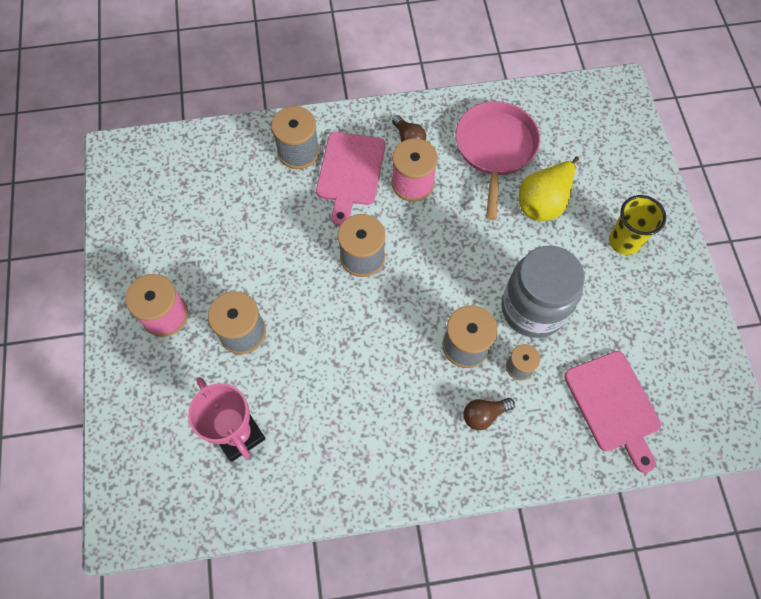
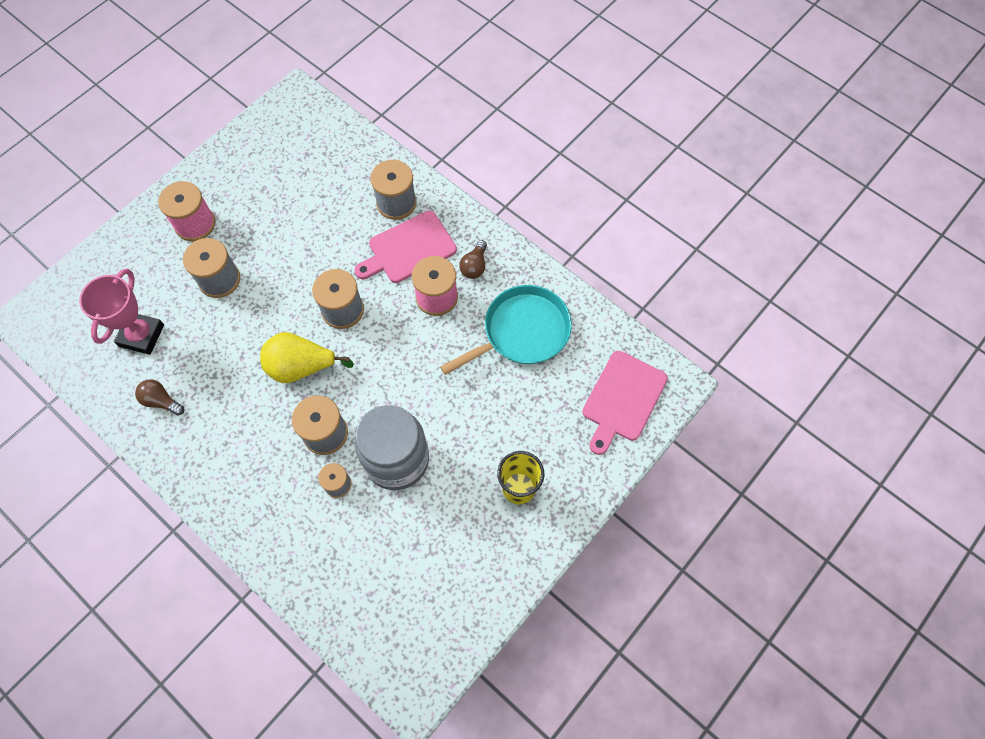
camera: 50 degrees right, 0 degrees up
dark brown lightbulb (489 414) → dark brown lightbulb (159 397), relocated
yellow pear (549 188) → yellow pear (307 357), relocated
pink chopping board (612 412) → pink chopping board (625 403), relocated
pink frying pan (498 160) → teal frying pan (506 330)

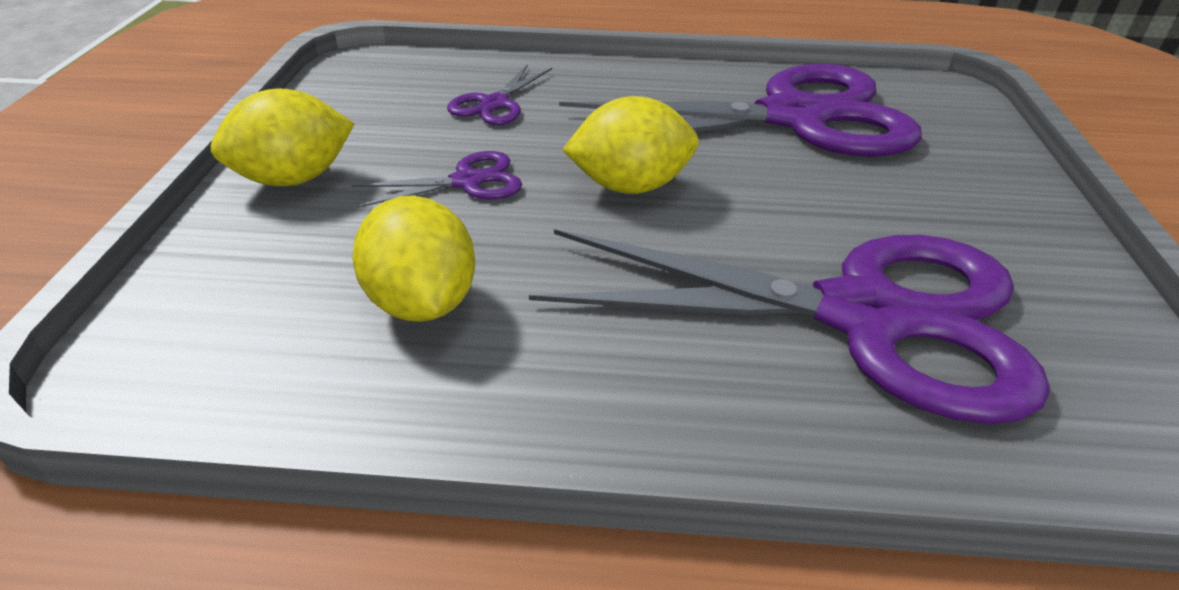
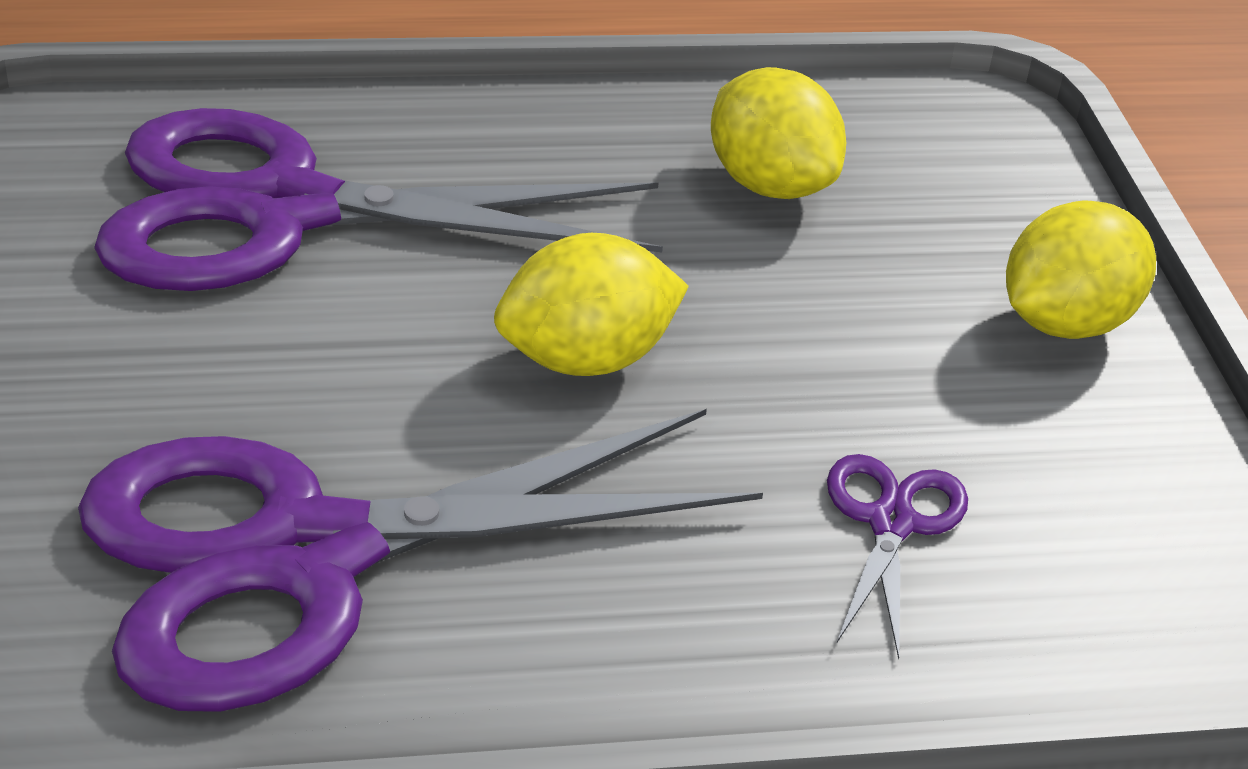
camera: 165 degrees right, 0 degrees up
royal purple pair of scissors (436 179) → -

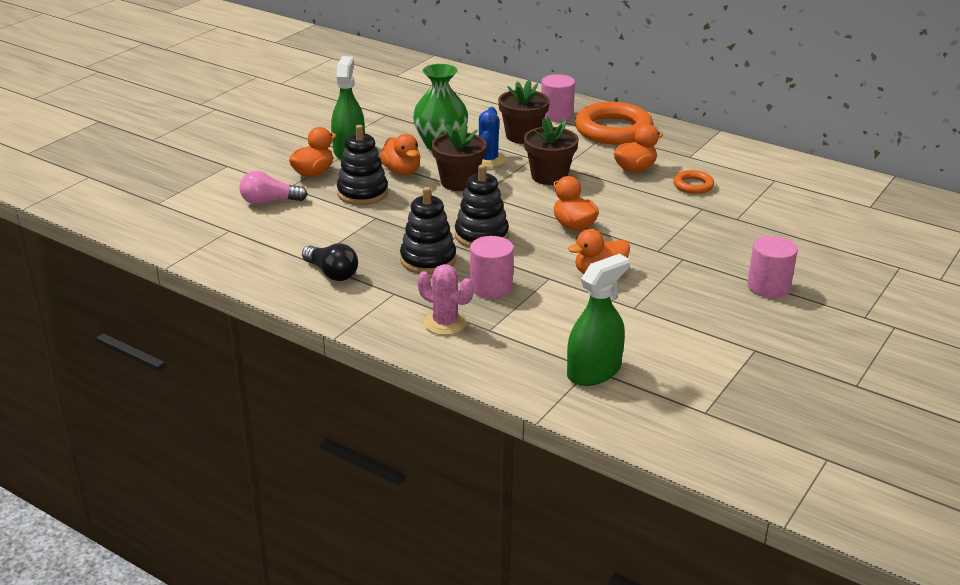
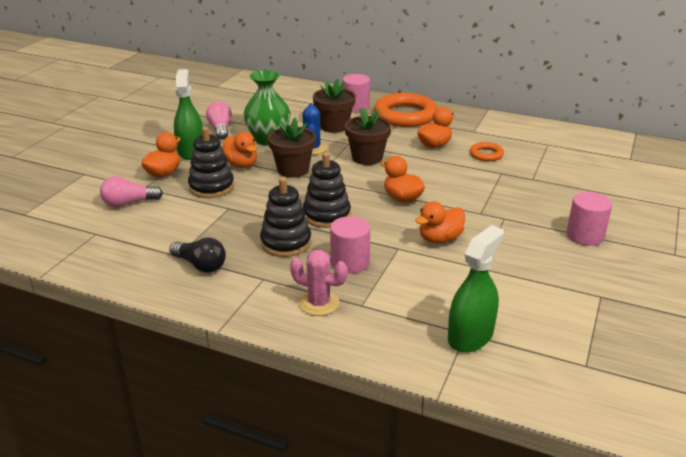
camera: 10 degrees left, 0 degrees up
- → pink lightbulb (219 120)

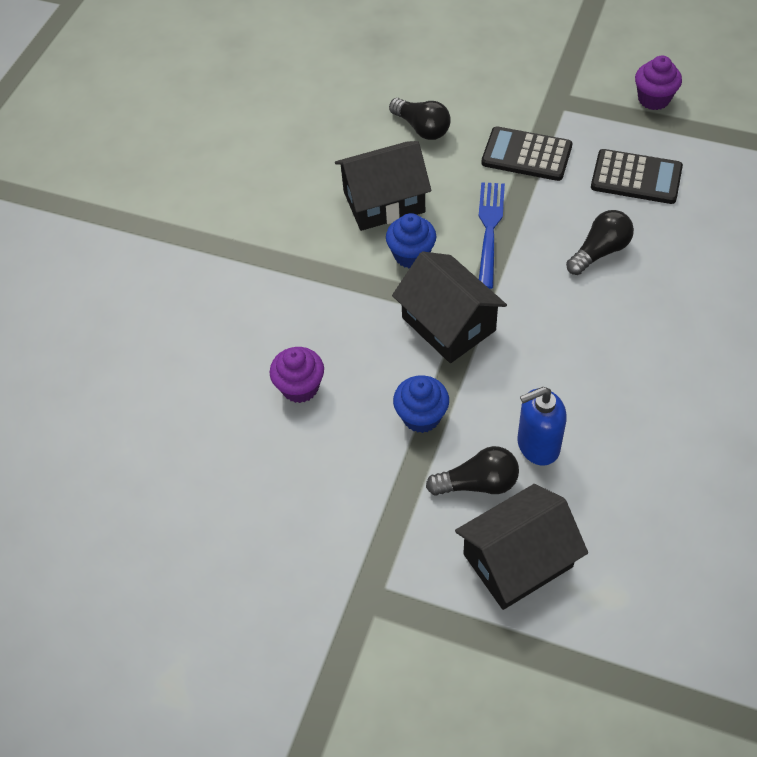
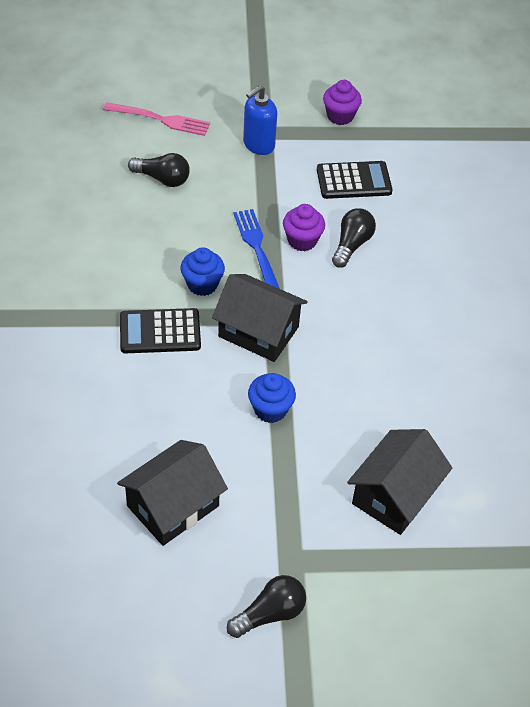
camera: 30 degrees left, 5 degrees down
- → pink fork (156 119)
royal purple cupcake (297 375) → royal purple cupcake (304 227), relocated
black cottage (383 186) → black cottage (172 493), relocated
black lightbulb (472 471) → black lightbulb (266 606), relocated
black pocket calculator (526 153) → black pocket calculator (160 330), relocated
royal blue soap dispenser (542 426) → royal blue soap dispenser (260 120), relocated

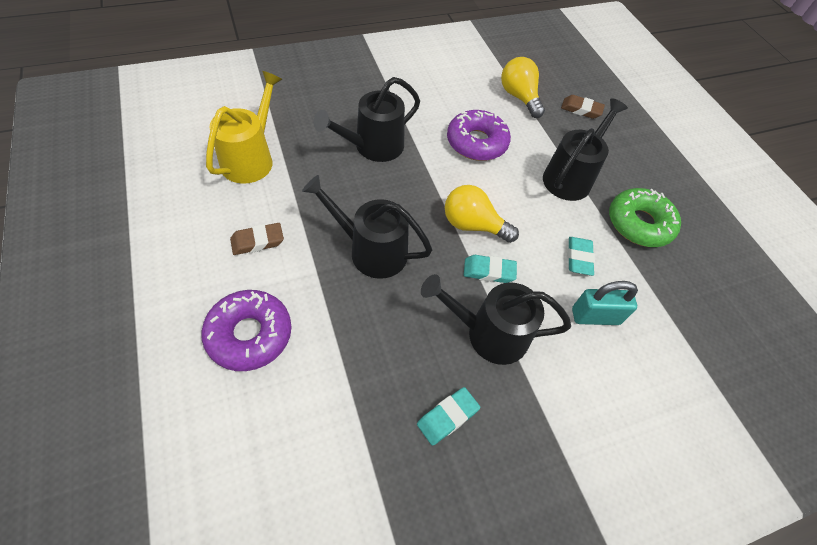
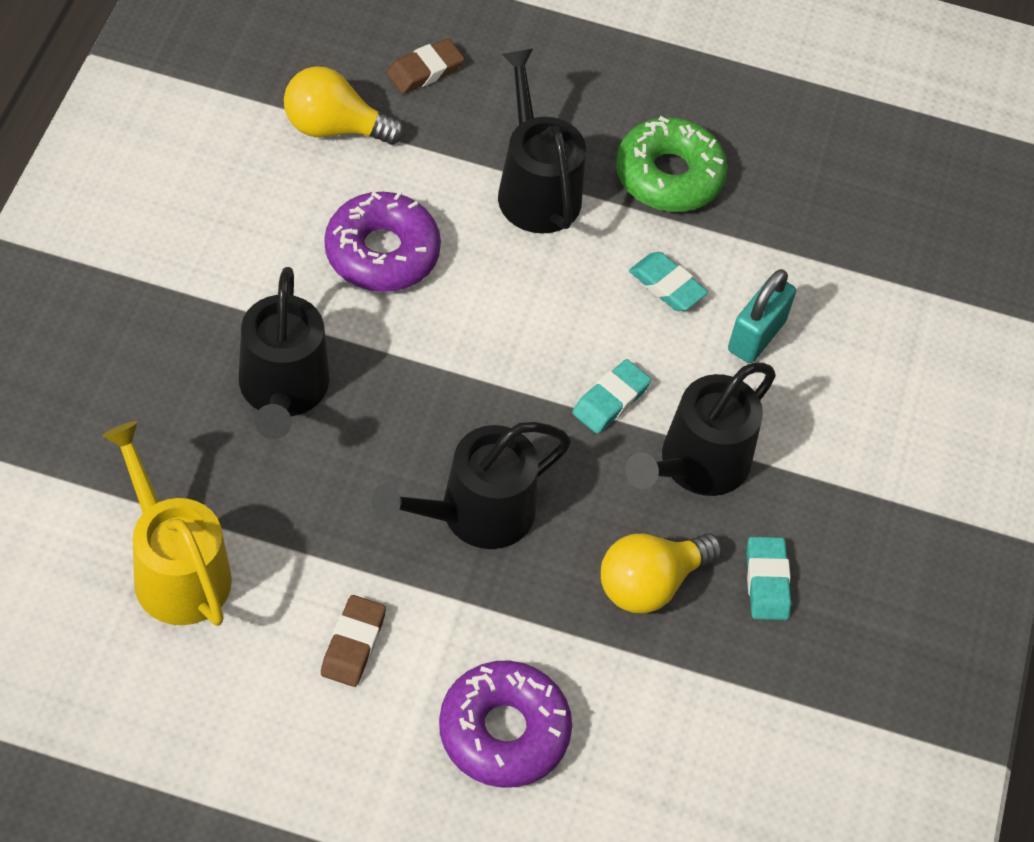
camera: 55 degrees left, 0 degrees up
yellow lightbulb (482 214) → yellow lightbulb (661 573), relocated

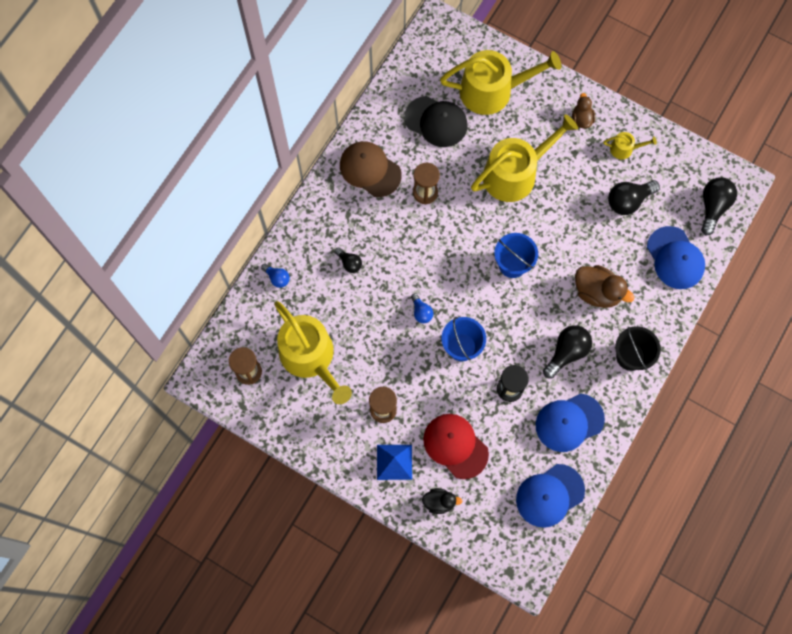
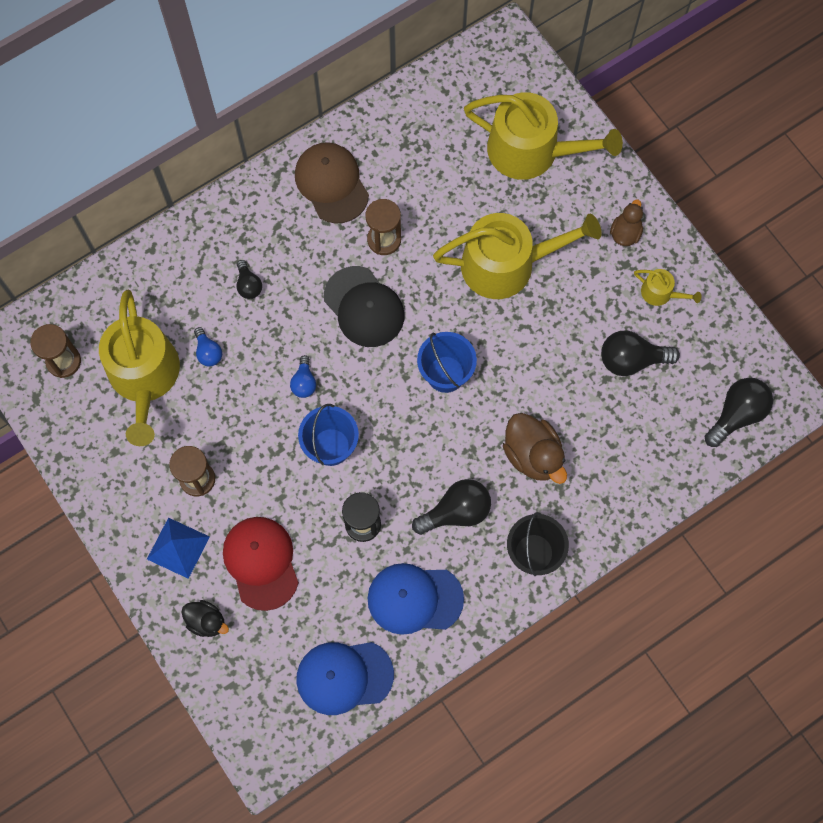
camera: 25 degrees right, 0 degrees up
royal blue peaked cap (676 257) → -
royal blue lightbulb (275 276) → royal blue lightbulb (208 346), relocated
black peaked cap (436 121) → black peaked cap (364 306), relocated

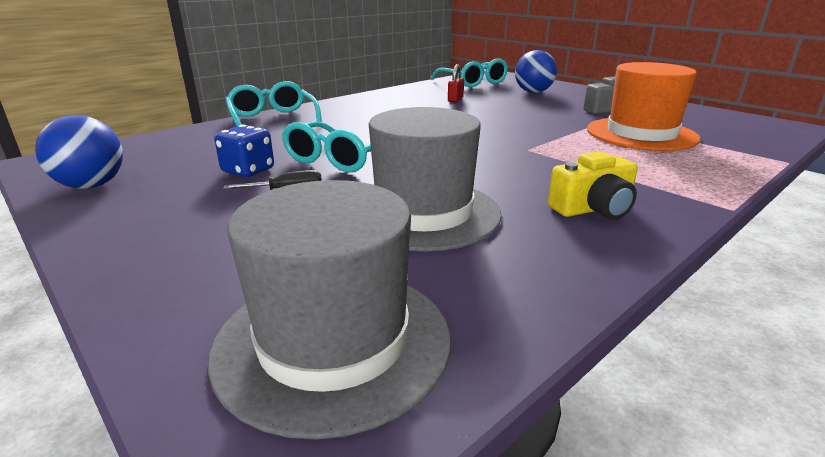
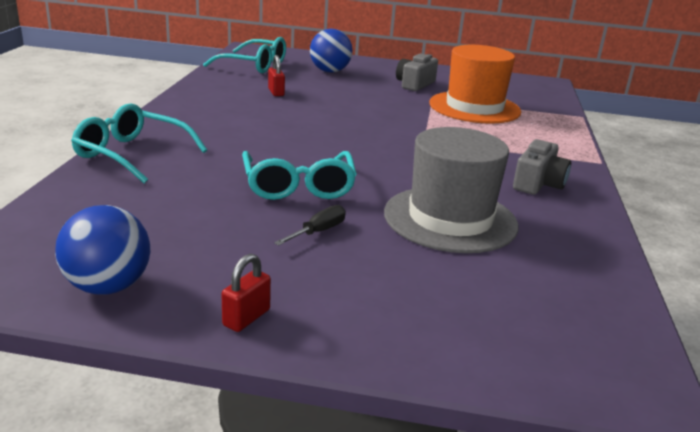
camera: 40 degrees left, 0 degrees up
gray tall hat (329 310) → -
royal blue game die (244 151) → -
- → scarlet lock (246 293)
yellow compact camera (593 185) → gray compact camera (542 167)

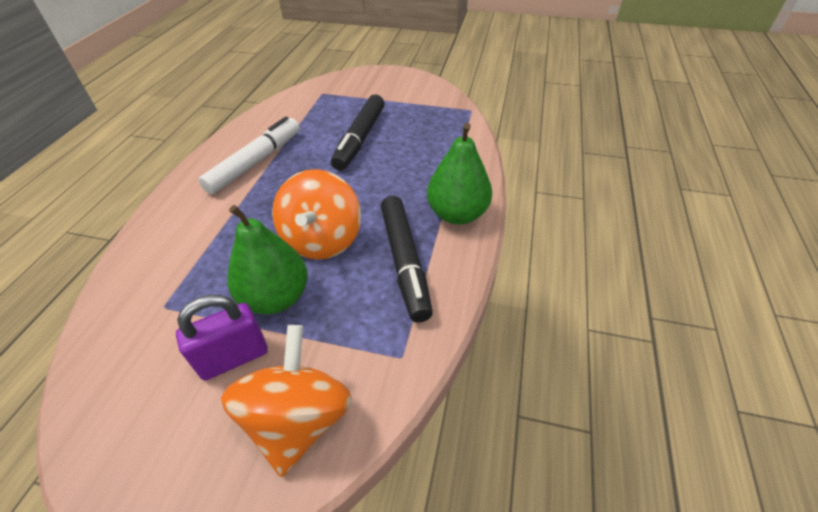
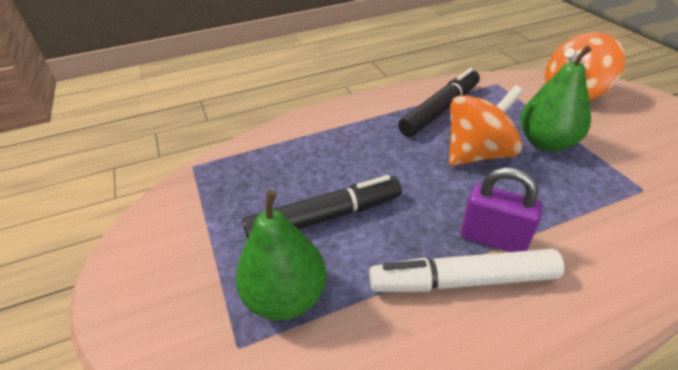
camera: 125 degrees left, 5 degrees down
royal purple lock (222 337) → royal purple lock (501 209), relocated
leaf-green pear (459 174) → leaf-green pear (281 255), relocated

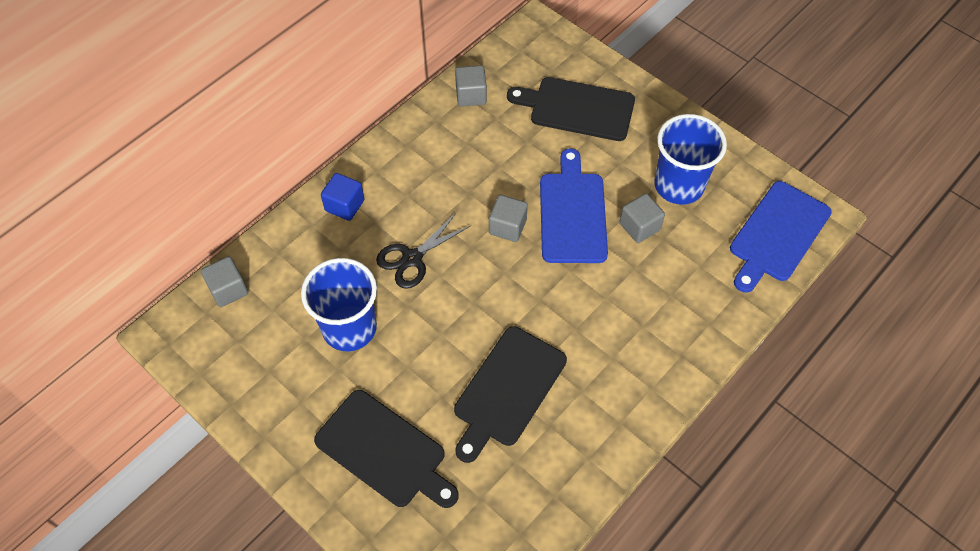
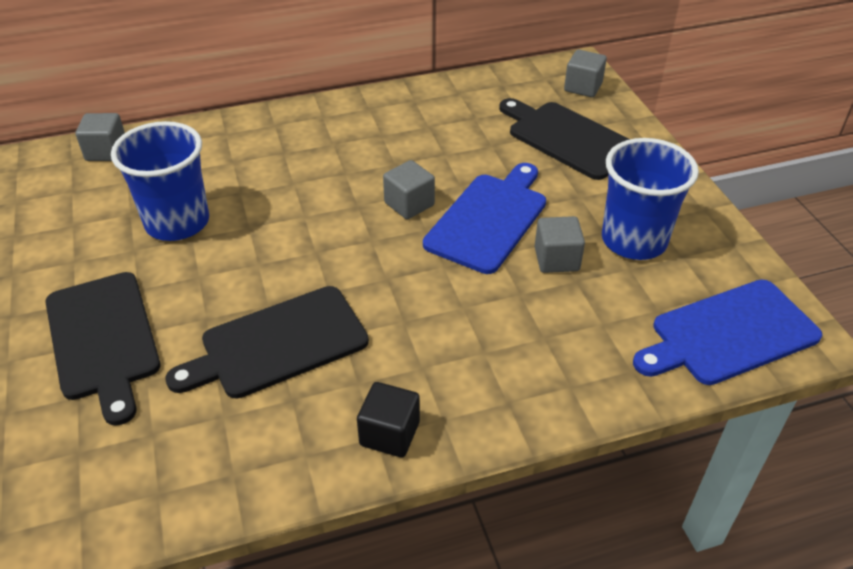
camera: 30 degrees right, 15 degrees down
royal blue solid cube (342 197) → -
black pair of scissors (423 251) → -
- → black solid cube (388 419)
gray solid cube (471 85) → gray solid cube (585 73), relocated

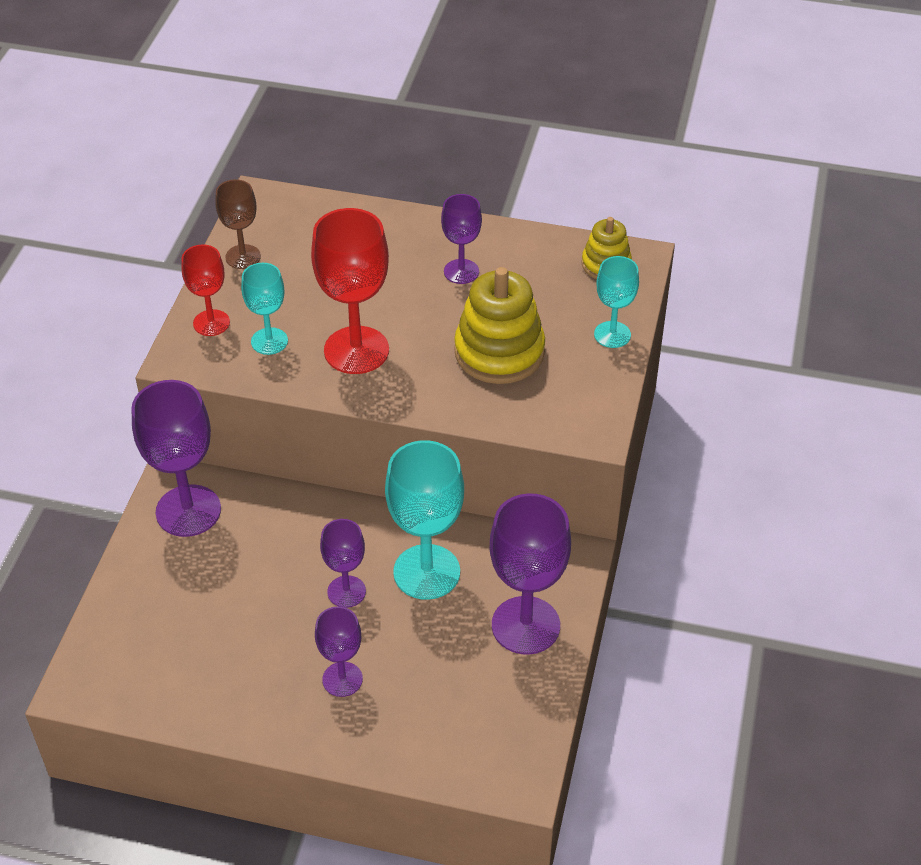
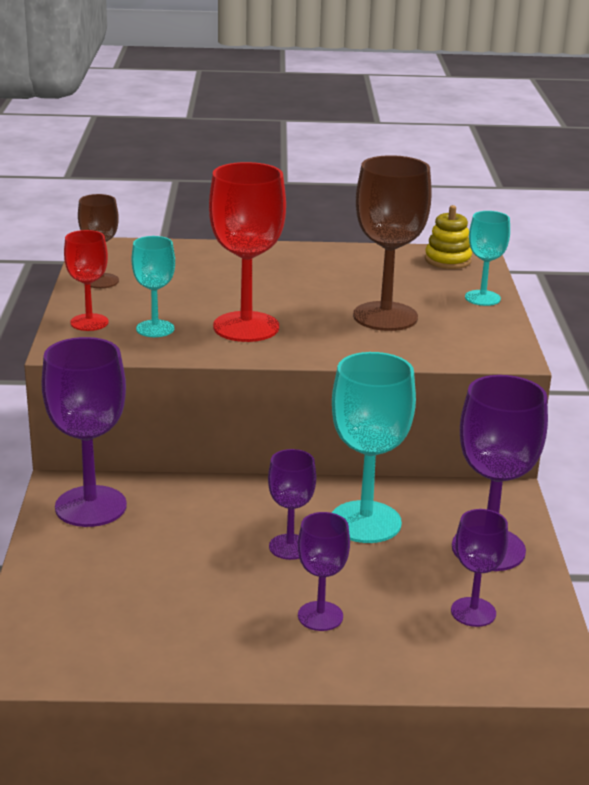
camera: 15 degrees left, 20 degrees down
royal purple goblet (461 239) → royal purple goblet (479 568), relocated
yellow stacking toy (499 325) → dark brown goblet (392 243)

